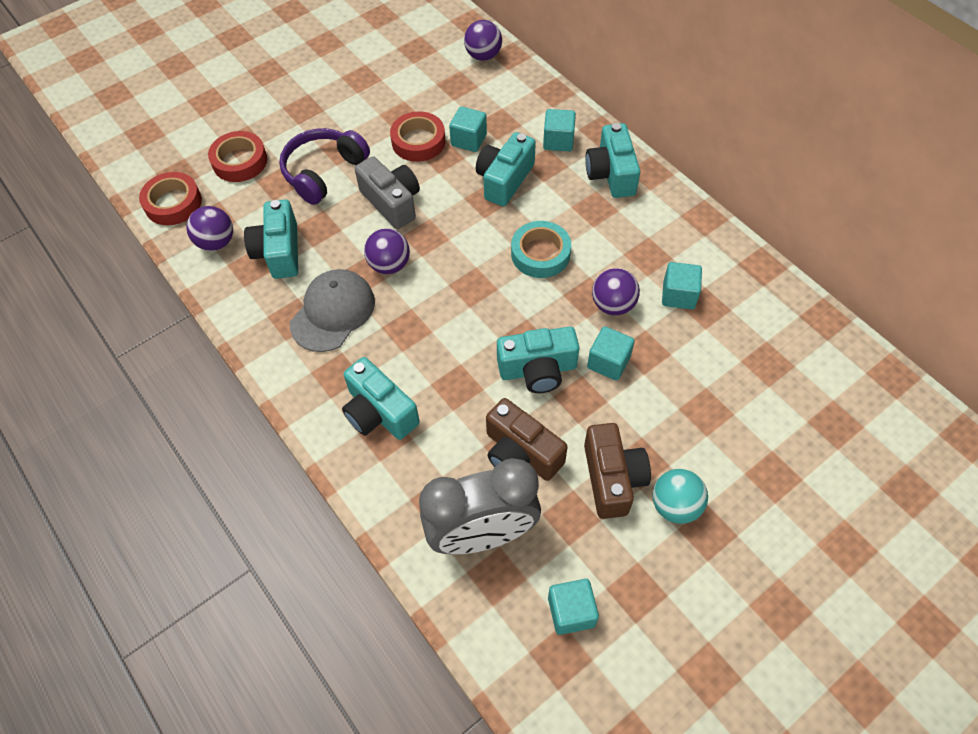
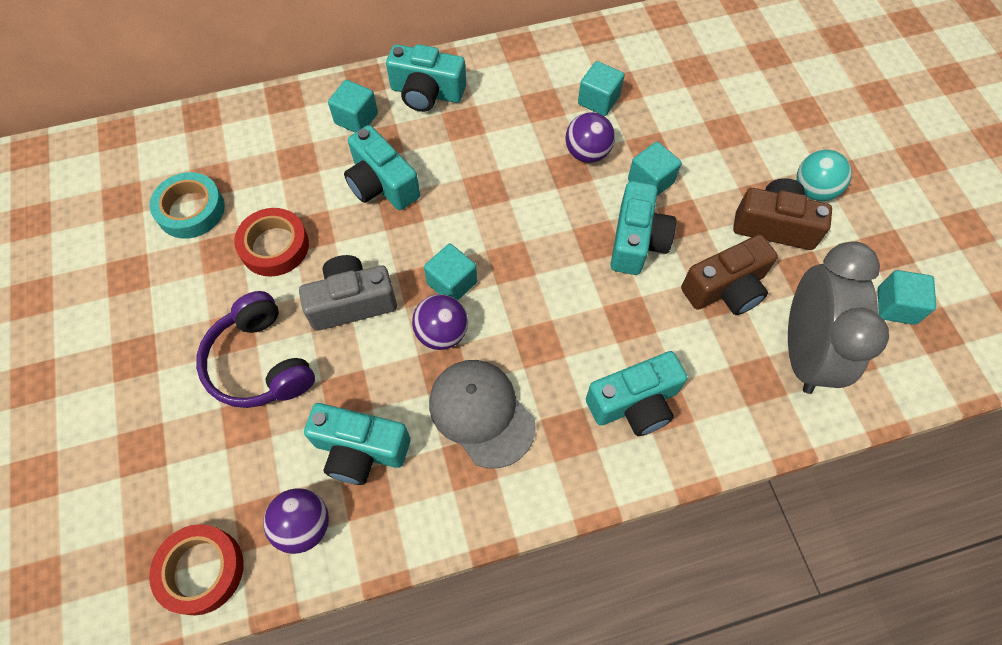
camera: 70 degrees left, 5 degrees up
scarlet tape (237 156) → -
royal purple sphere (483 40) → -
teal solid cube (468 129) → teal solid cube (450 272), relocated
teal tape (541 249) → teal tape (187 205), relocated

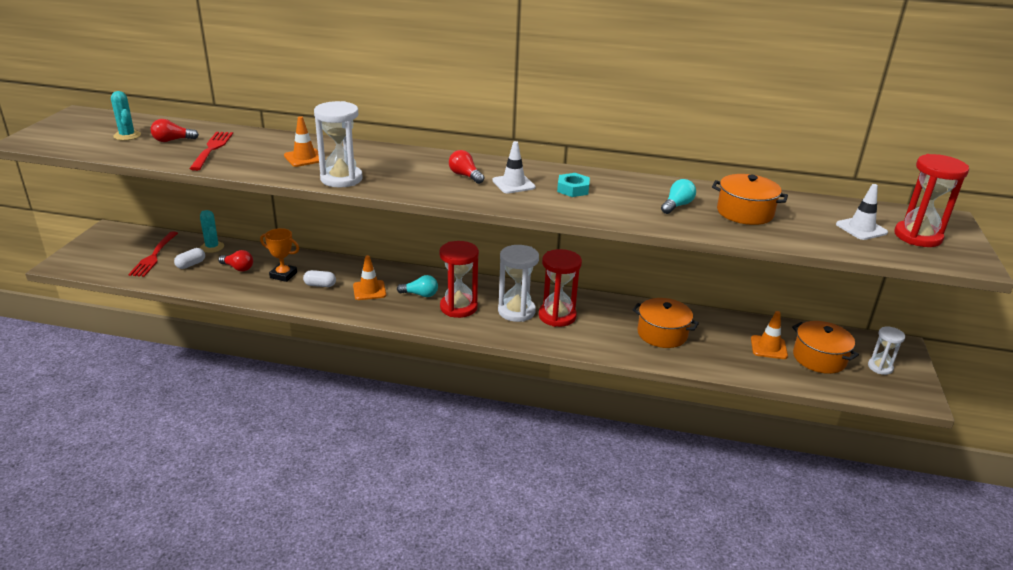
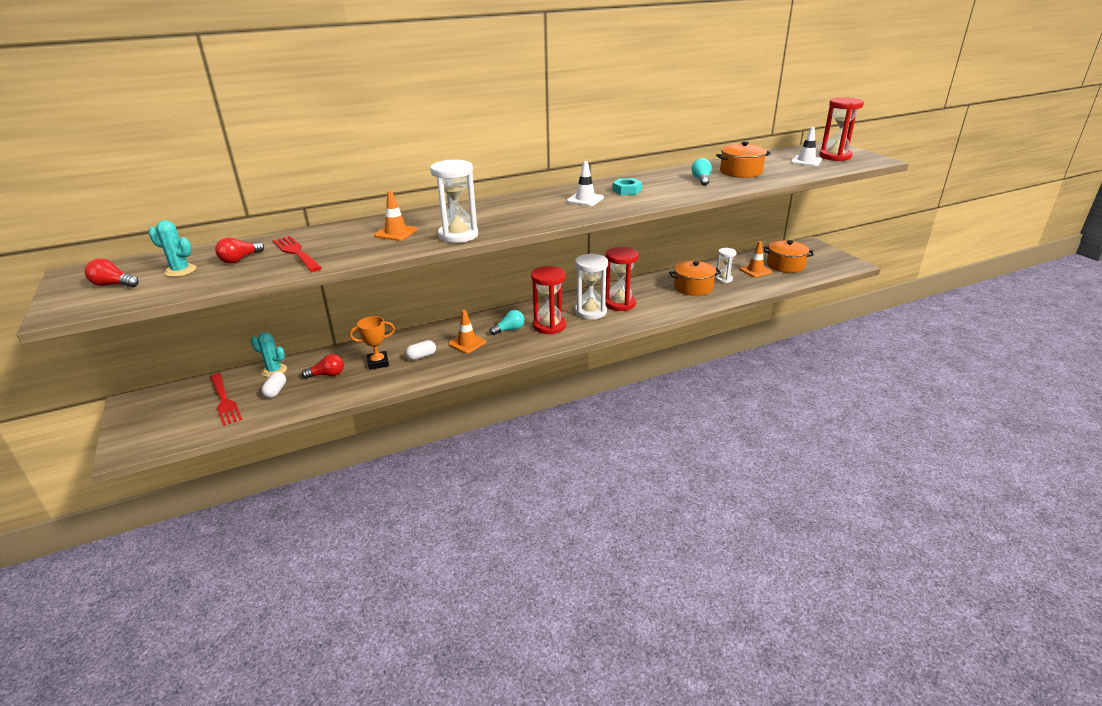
camera: 35 degrees left, 0 degrees up
scarlet lightbulb (466 167) → scarlet lightbulb (112 273), relocated
pure white sand timer (886 350) → pure white sand timer (726 265), relocated

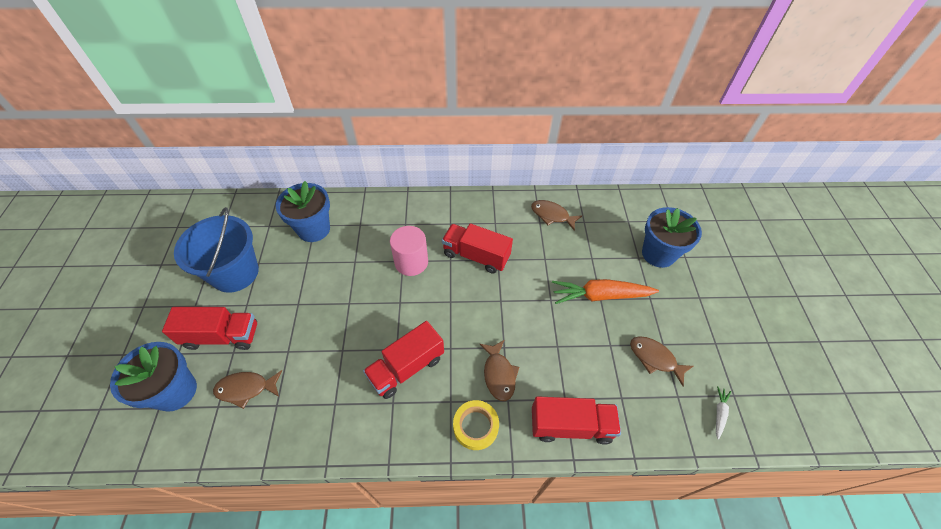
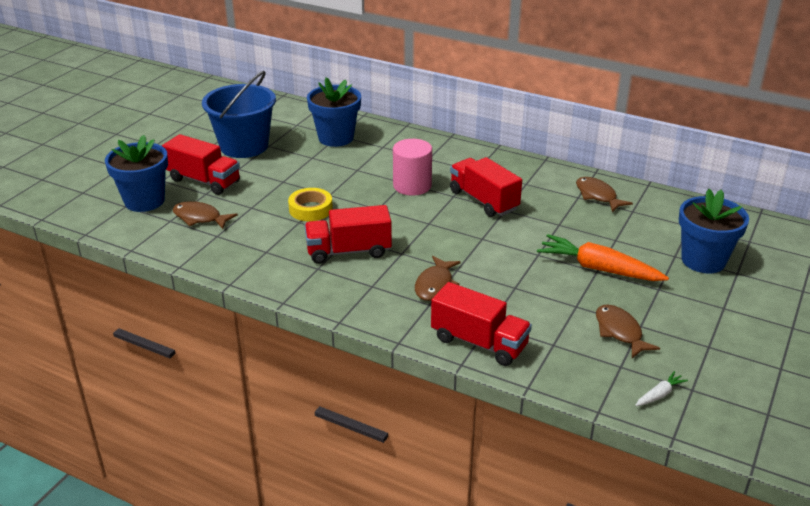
camera: 30 degrees right, 20 degrees down
yellow tape (476 425) → yellow tape (310 204), relocated

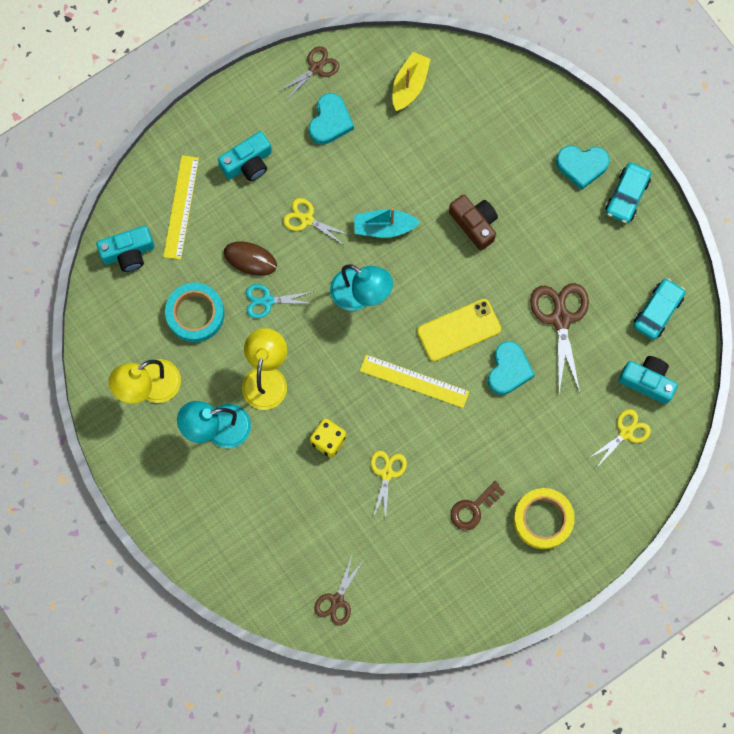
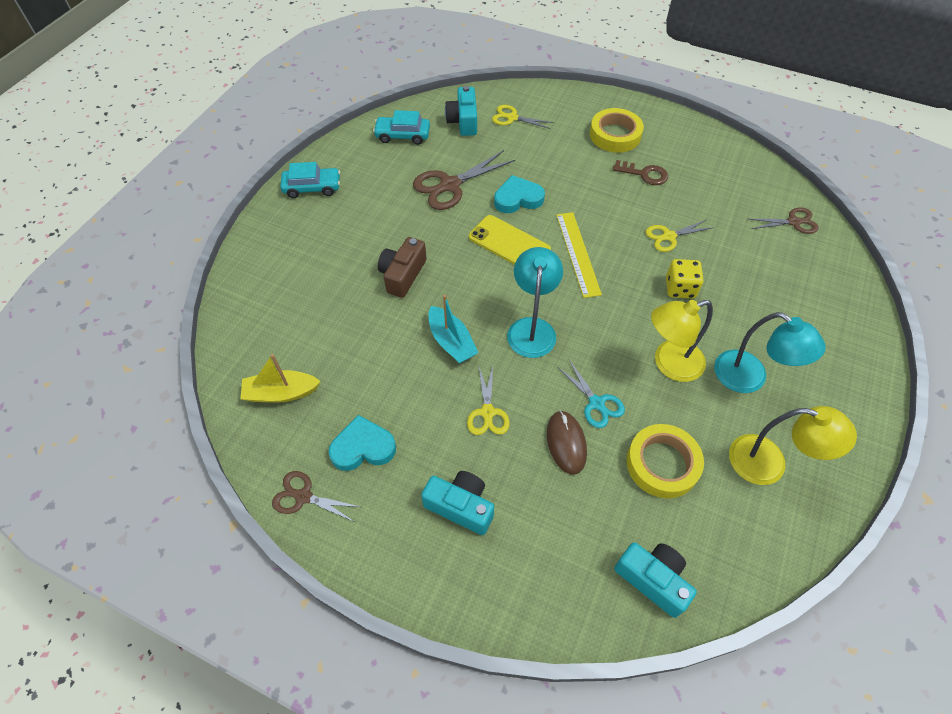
camera: 120 degrees left, 20 degrees down
yellow measuring stick (181 207) → -
teal heart (583 168) → -
teal tape (194 312) → yellow tape (665 461)

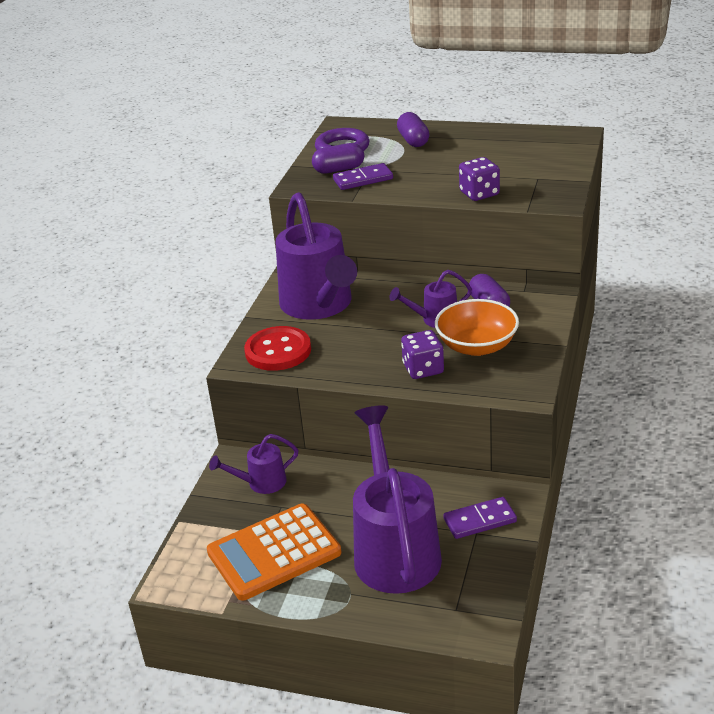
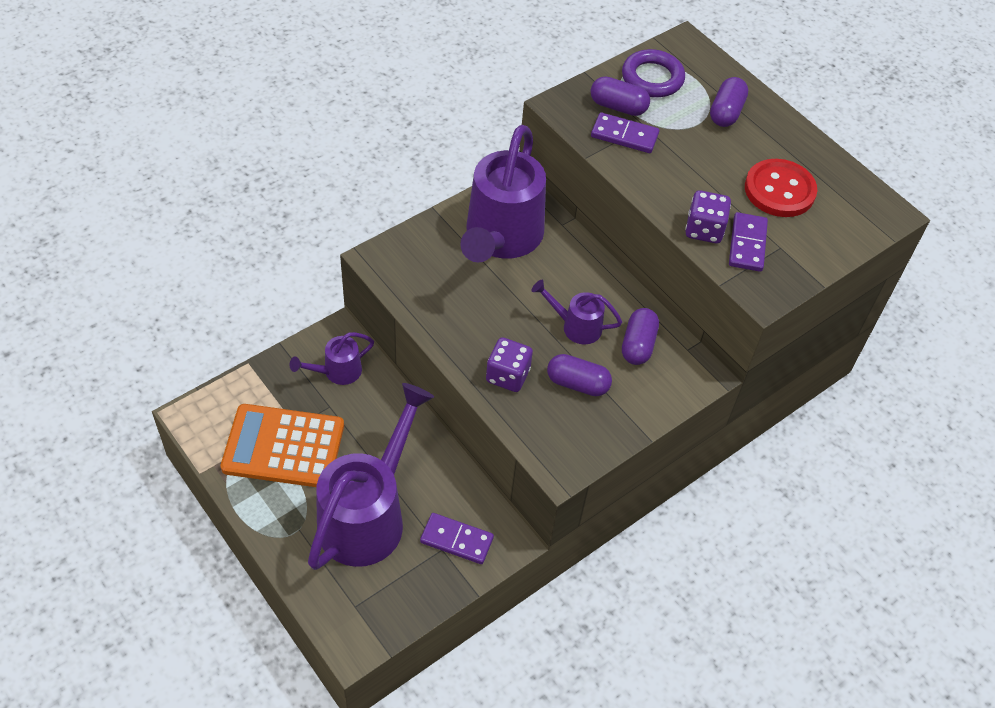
camera: 30 degrees right, 20 degrees up
- → royal purple domino piece (748 242)
scarlet sewing button (277 348) → scarlet sewing button (781 188), relocated
bright orange deep dish (477 327) → royal purple capsule (579 375)
royal purple sprinkling can (254 464) → royal purple sprinkling can (332 358), 45 degrees counterclockwise

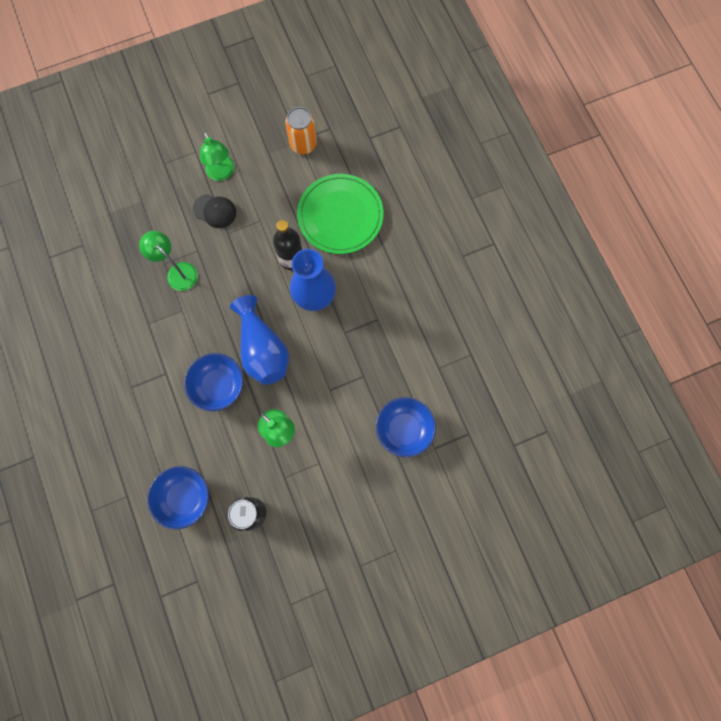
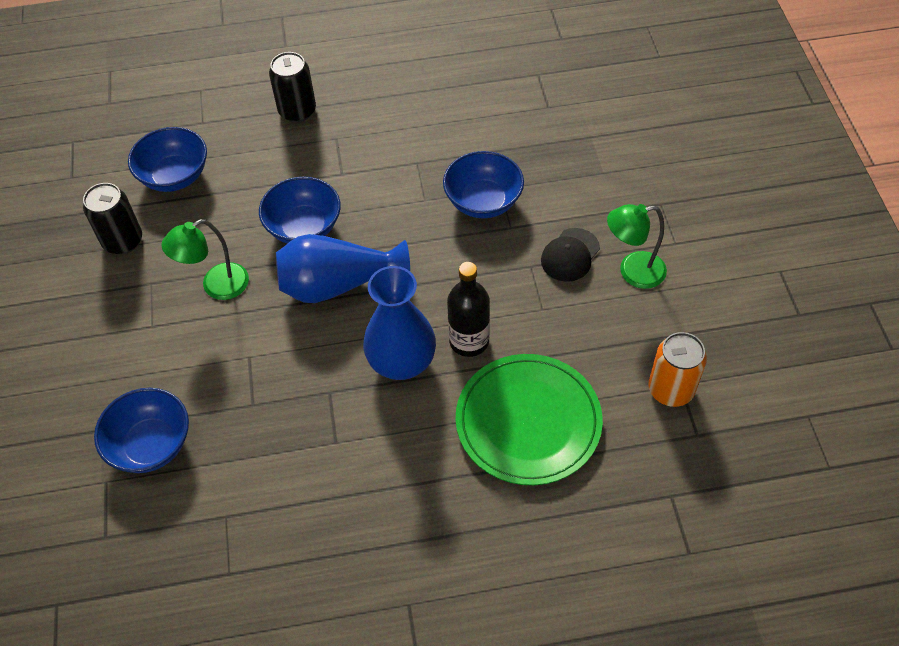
camera: 105 degrees right, 20 degrees down
- → black can (292 87)
leaf-green lamp (168 261) → royal blue deep dish (483 184)

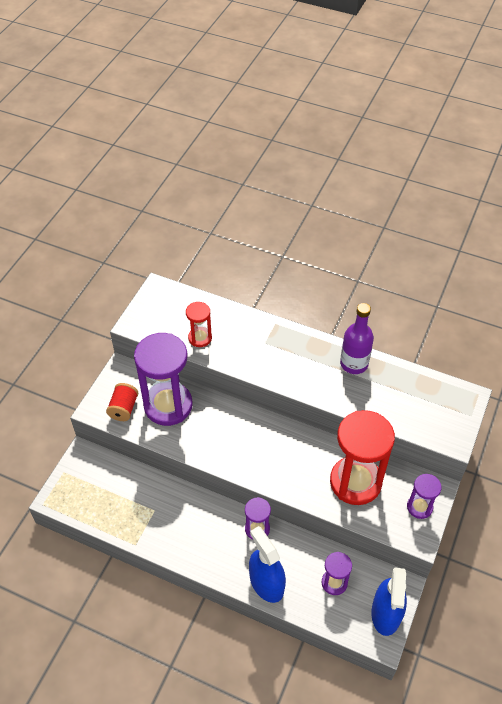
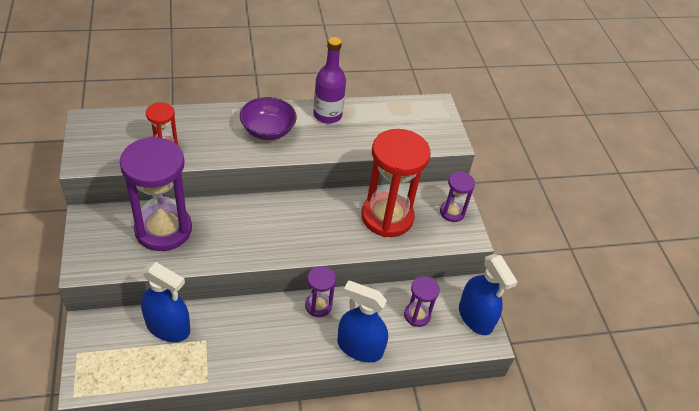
camera: 40 degrees left, 5 degrees down
scarlet reel of thread (122 402) → -
- → royal blue sprayer (165 302)
- → royal purple deep dish (268 118)

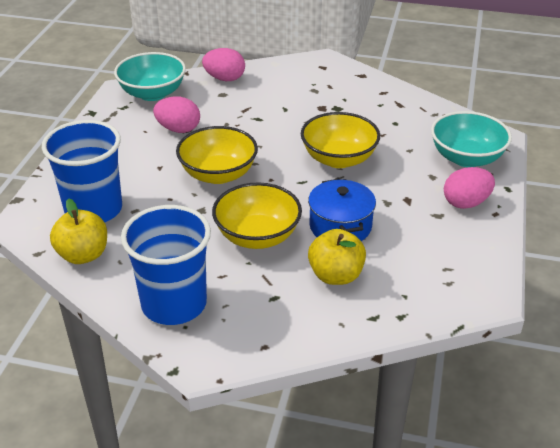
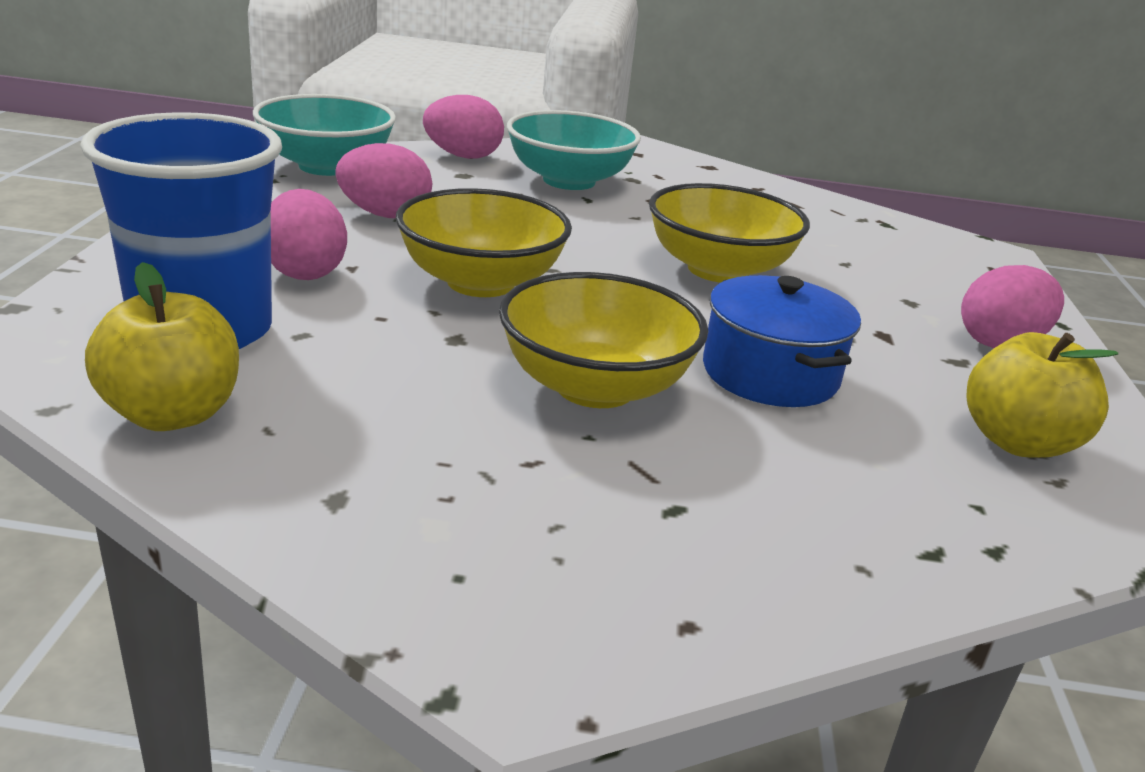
camera: 10 degrees left, 10 degrees down
royal blue tumbler (166 265) → -
- → pink egg shape (309 234)
yellow apple fruit (337 257) → yellow apple fruit (1042 395), relocated
teal deep dish (471 139) → teal deep dish (574 150), relocated

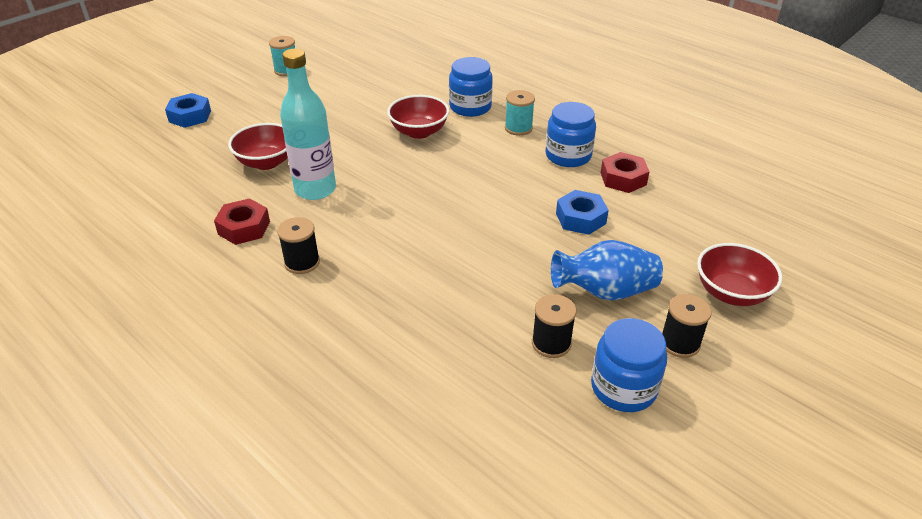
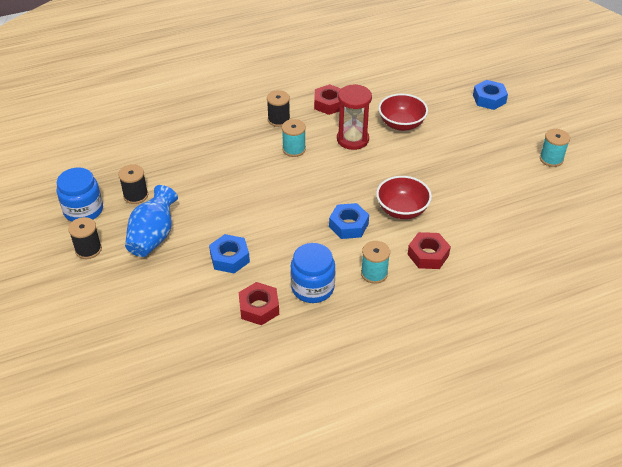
camera: 115 degrees right, 5 degrees up
scarlet deep dish (740 274) → -
- → teal reel of thread (294 138)
- → royal blue hex nut (349 221)
teal bottle (308 124) → scarlet sand timer (354 117)
royal blue jar (471 87) → scarlet hex nut (429 250)

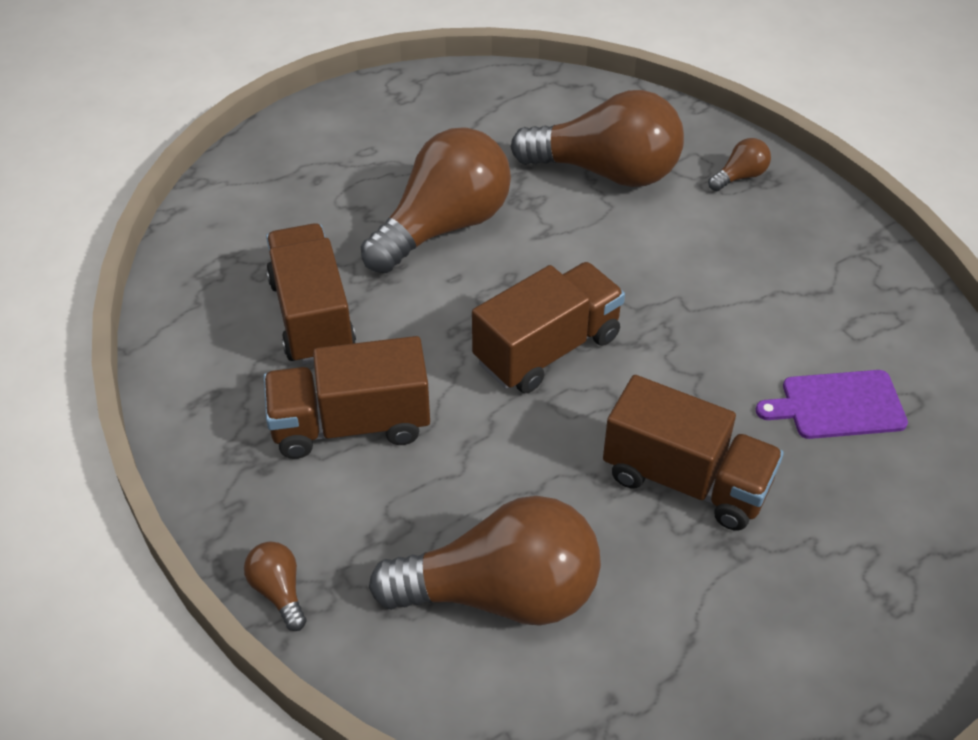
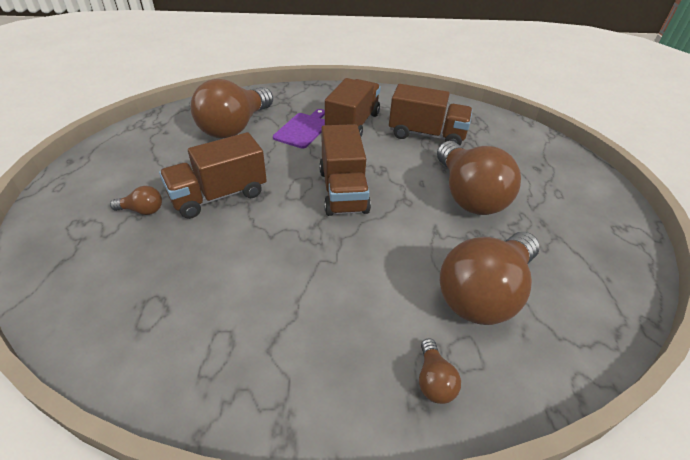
camera: 120 degrees right, 5 degrees down
dark brown lightbulb (275 586) → dark brown lightbulb (136 200), relocated
royal purple chopping board (832 404) → royal purple chopping board (299 129), relocated

